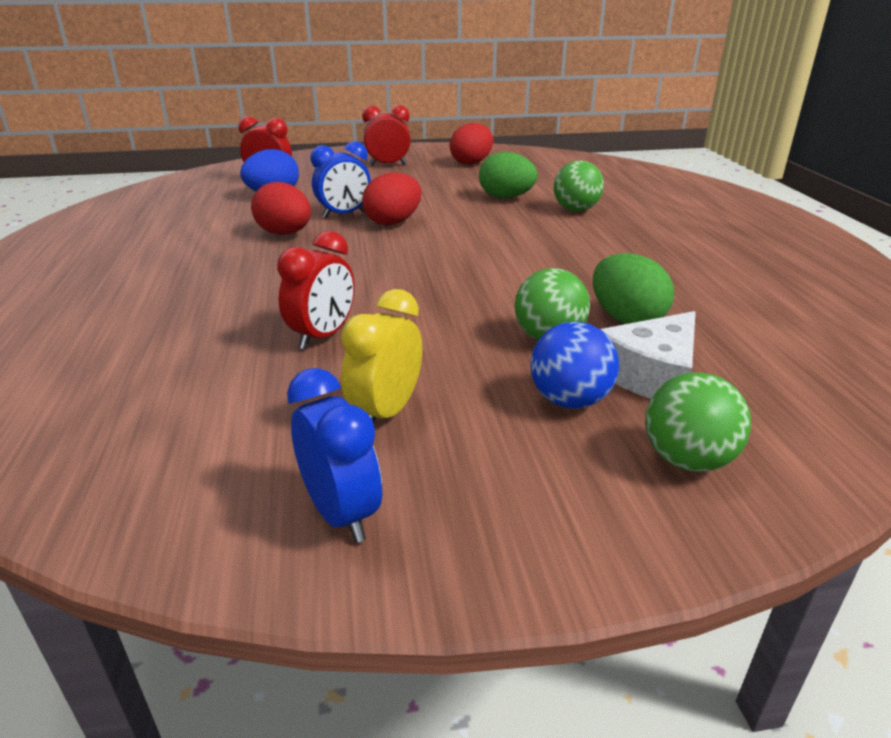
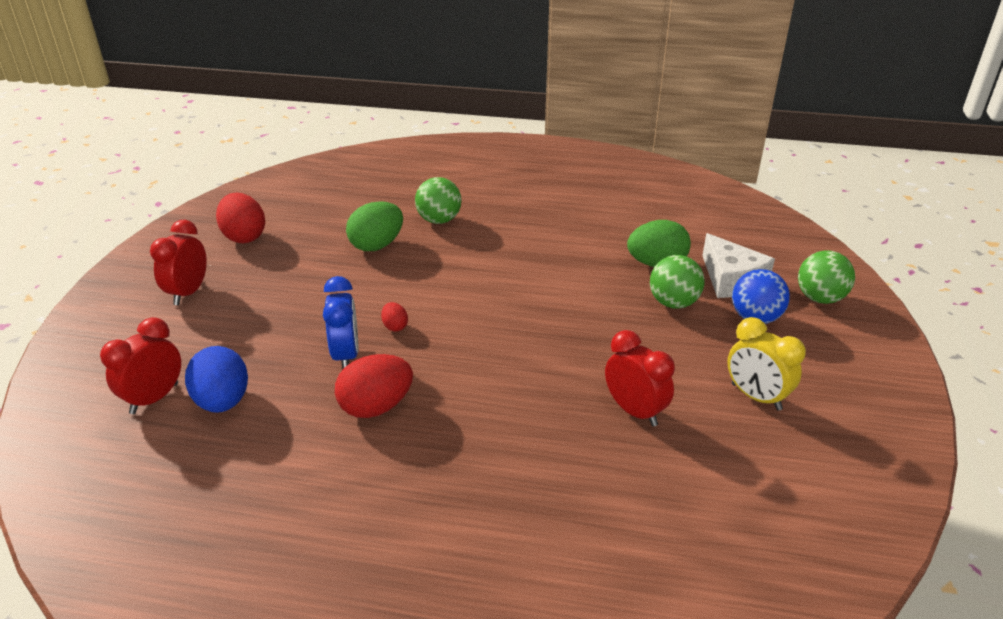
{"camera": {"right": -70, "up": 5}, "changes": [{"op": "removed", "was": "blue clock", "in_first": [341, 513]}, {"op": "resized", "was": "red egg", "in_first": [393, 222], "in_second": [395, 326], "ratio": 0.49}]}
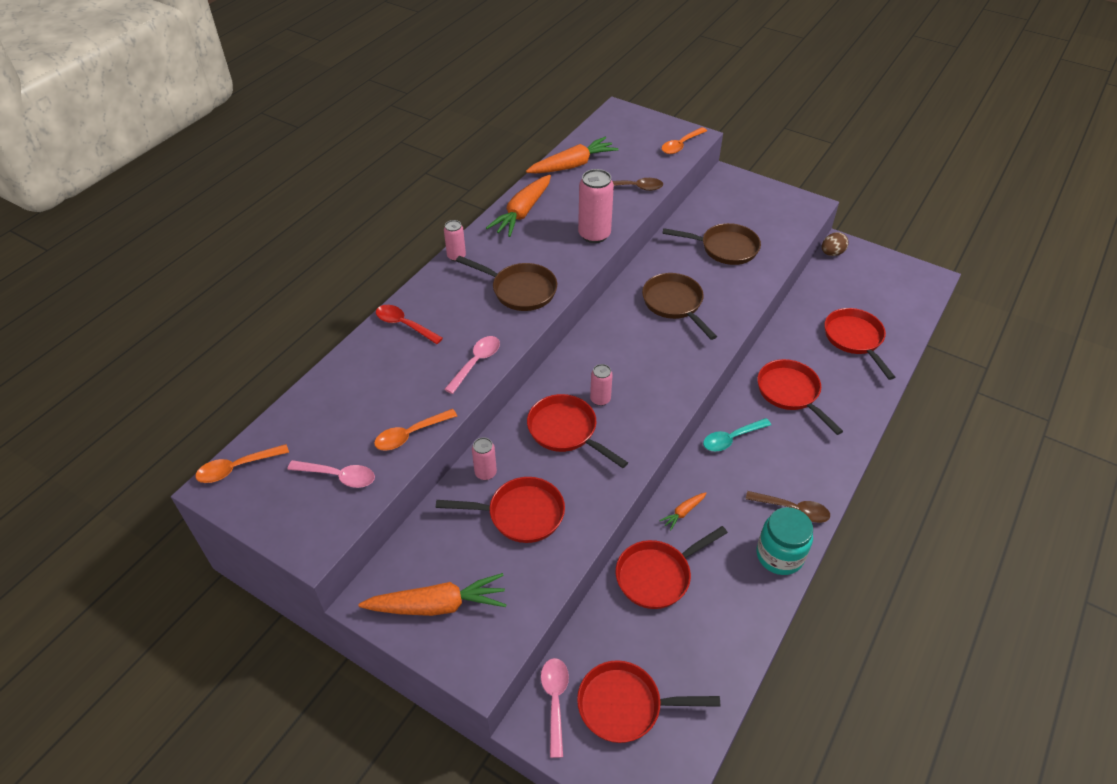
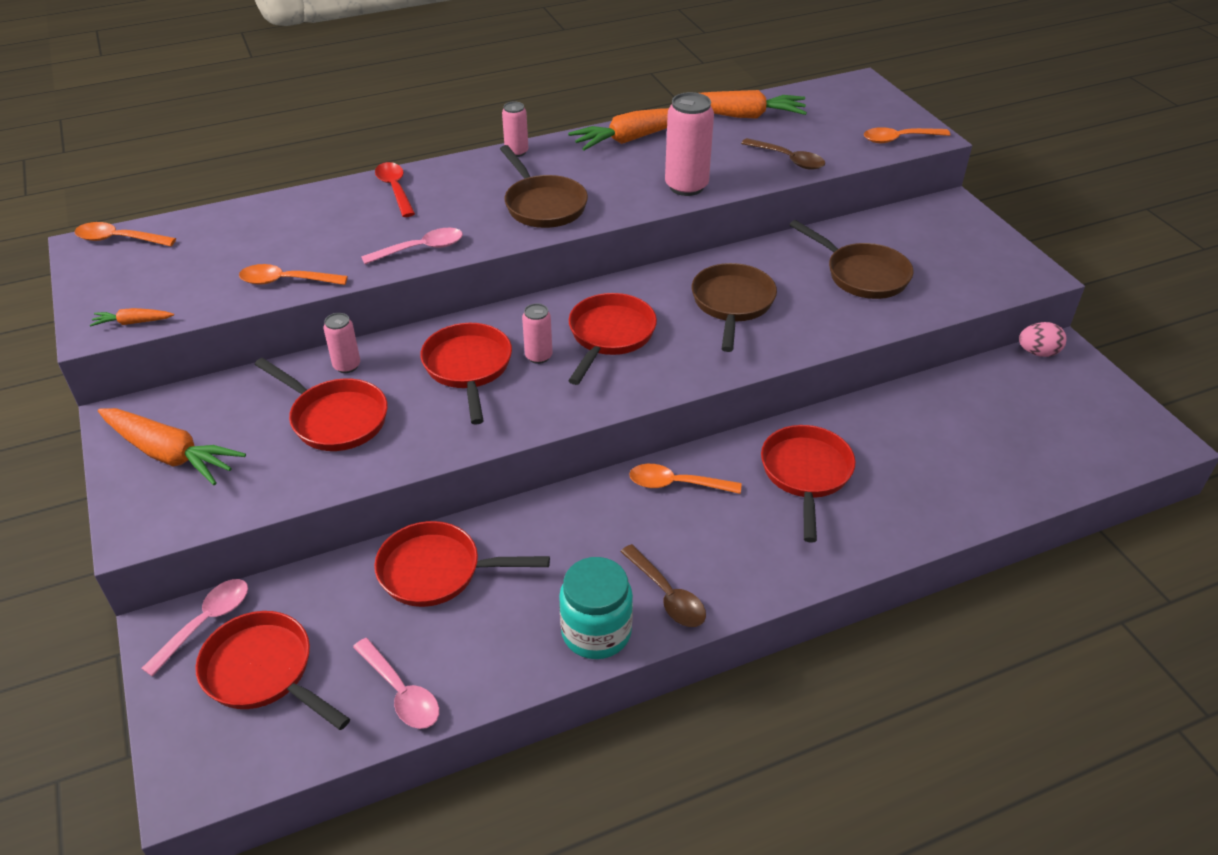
{"camera": {"right": 35, "up": -5}, "changes": [{"op": "moved", "was": "pink spoon", "in_first": [339, 476], "in_second": [401, 693]}, {"op": "moved", "was": "orange carrot", "in_first": [683, 512], "in_second": [133, 322]}, {"op": "recoloured", "was": "turquoise spoon", "now": "orange spoon", "in_first": [731, 439], "in_second": [676, 484]}, {"op": "recoloured", "was": "brown egg", "now": "pink egg", "in_first": [832, 253], "in_second": [1037, 352]}, {"op": "moved", "was": "red pan", "in_first": [854, 339], "in_second": [609, 336]}]}
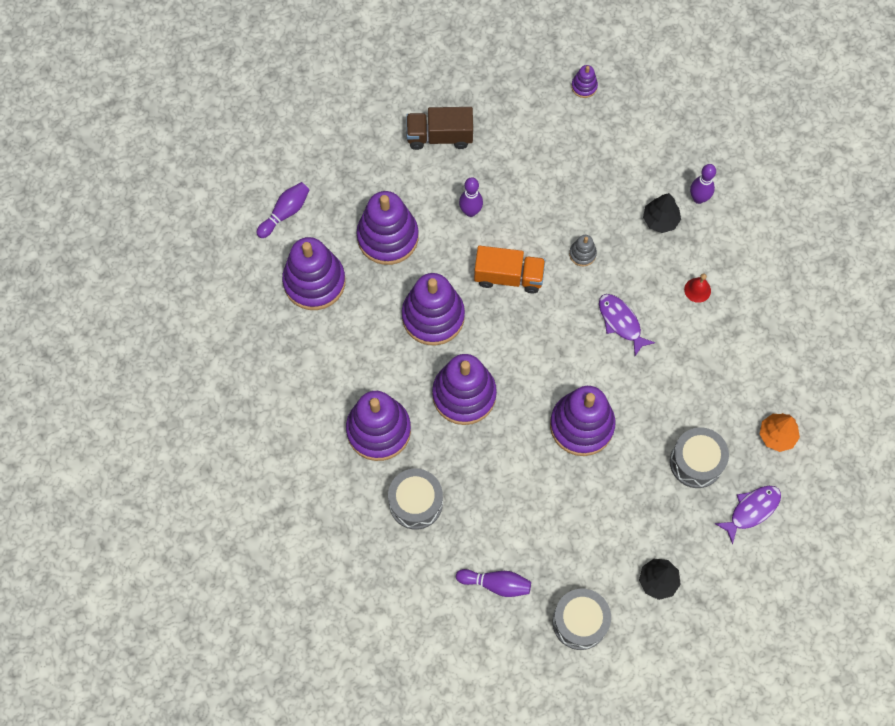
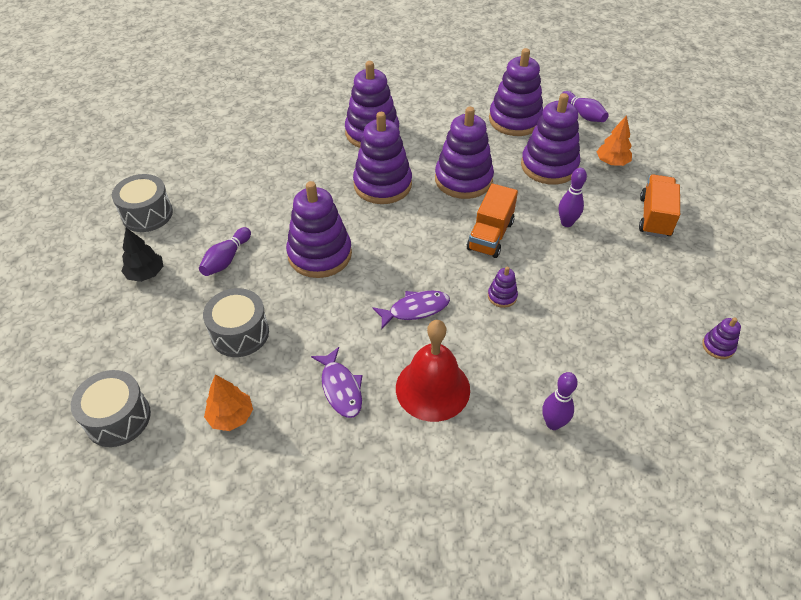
{"camera": {"right": 105, "up": -20}, "changes": [{"op": "moved", "was": "grey drum", "in_first": [416, 503], "in_second": [118, 418]}, {"op": "recoloured", "was": "brown truck", "now": "orange truck", "in_first": [439, 136], "in_second": [654, 217]}, {"op": "moved", "was": "purple bowling pin", "in_first": [496, 584], "in_second": [226, 259]}, {"op": "recoloured", "was": "grey stacking toy", "now": "purple stacking toy", "in_first": [582, 254], "in_second": [502, 296]}, {"op": "removed", "was": "black tree", "in_first": [660, 220]}, {"op": "resized", "was": "red bell", "in_first": [697, 290], "in_second": [432, 388], "ratio": 2.33}, {"op": "moved", "was": "purple fish", "in_first": [751, 510], "in_second": [340, 388]}, {"op": "added", "now": "orange tree", "in_second": [612, 162]}]}
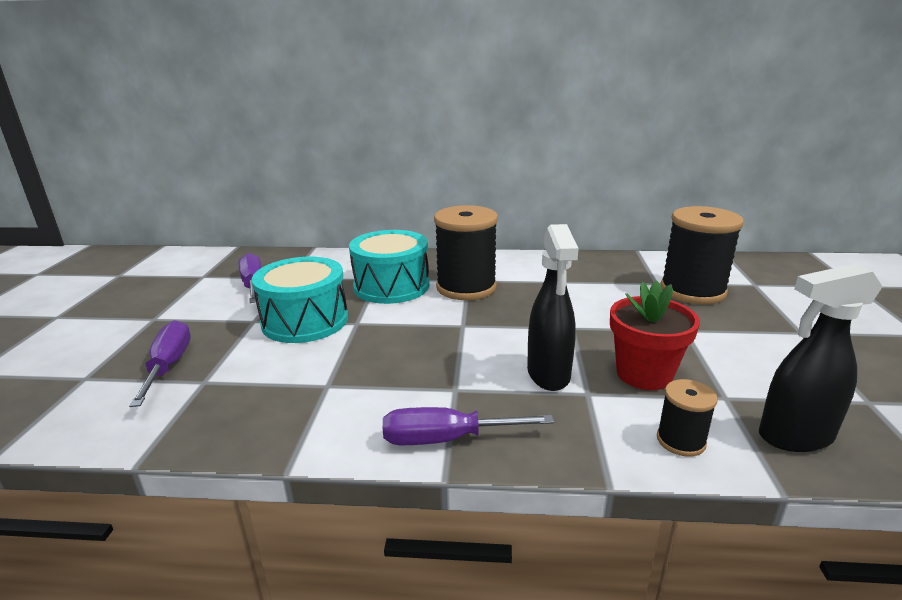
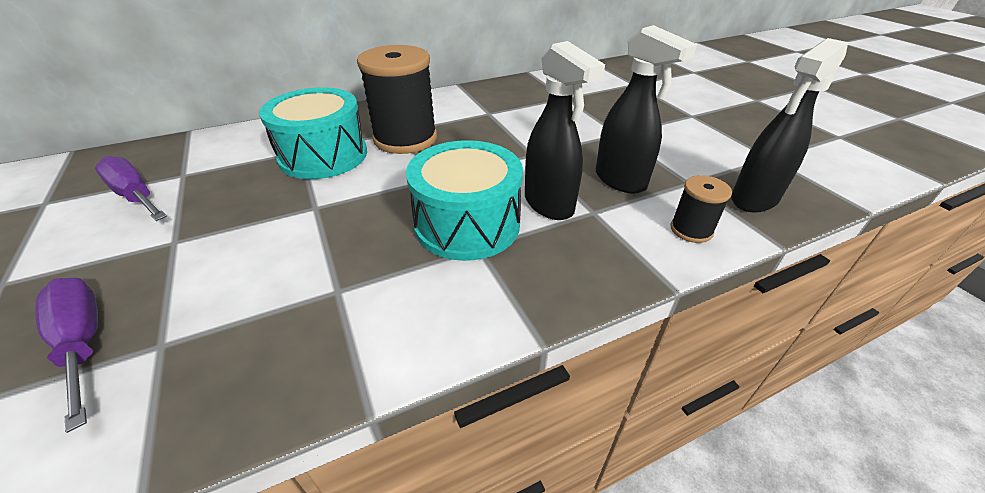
{"camera": {"right": -30, "up": 15}, "changes": [{"op": "moved", "was": "turquoise drum", "in_first": [305, 321], "in_second": [467, 224]}, {"op": "removed", "was": "purple screwdriver", "in_first": [446, 439]}, {"op": "replaced", "was": "red flower pot", "now": "black spray bottle", "in_first": [644, 374], "in_second": [621, 181]}, {"op": "removed", "was": "black spool", "in_first": [692, 291]}]}
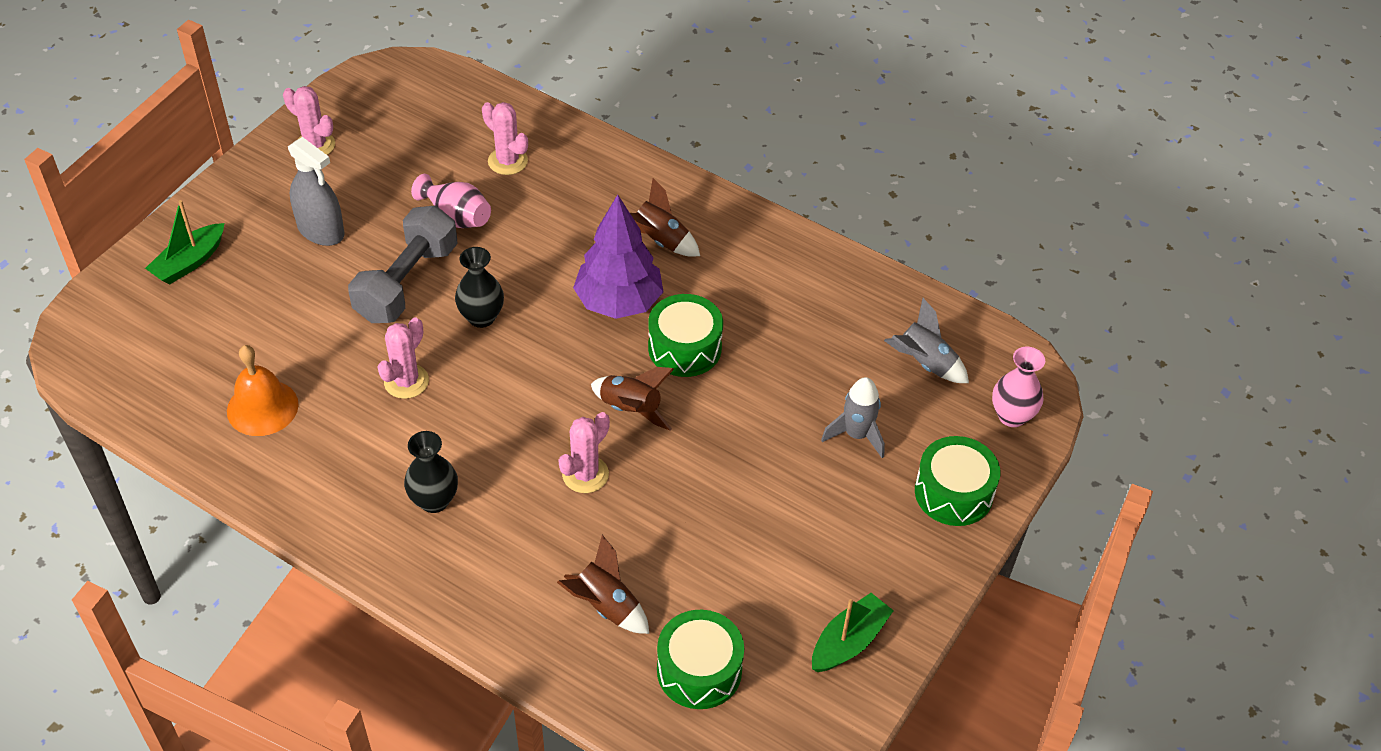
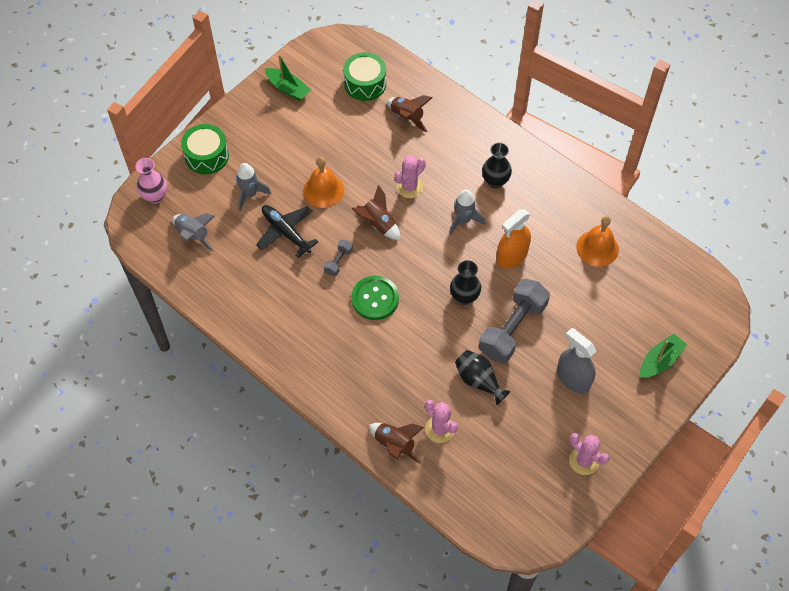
{"camera": {"right": -170, "up": 10}, "changes": [{"op": "replaced", "was": "pink cactus", "now": "orange spray bottle", "in_first": [406, 381], "in_second": [512, 256]}, {"op": "recoloured", "was": "pink vase", "now": "black vase", "in_first": [456, 217], "in_second": [479, 381]}, {"op": "replaced", "was": "purple tree", "now": "green button", "in_first": [618, 302], "in_second": [375, 299]}, {"op": "moved", "was": "brown rocket", "in_first": [660, 241], "in_second": [395, 445]}, {"op": "replaced", "was": "green drum", "now": "grey dumbbell", "in_first": [684, 348], "in_second": [338, 261]}, {"op": "turned", "was": "green boat", "in_first": [848, 641], "in_second": [288, 89], "clockwise": -105}, {"op": "added", "now": "black plane", "in_second": [286, 232]}, {"op": "added", "now": "orange bell", "in_second": [323, 190]}, {"op": "added", "now": "grey rocket", "in_second": [463, 220]}]}
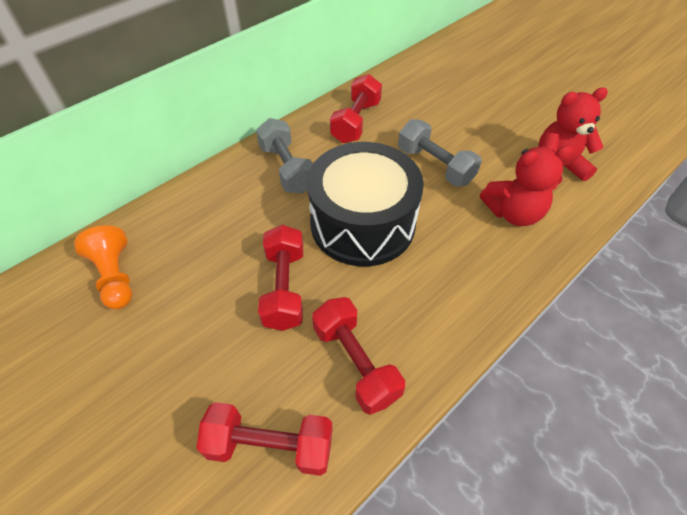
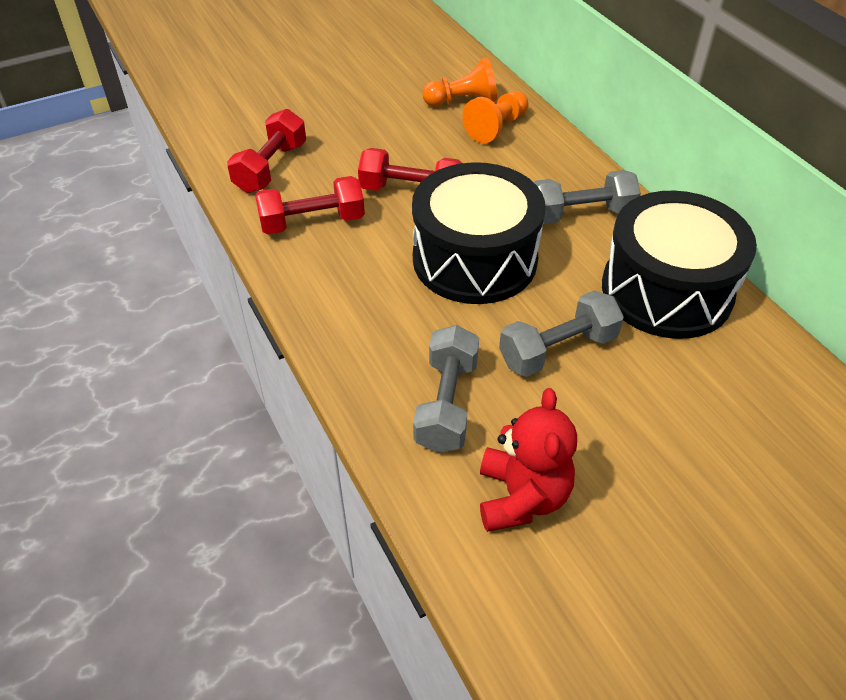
{"camera": {"right": 105, "up": -5}, "changes": [{"op": "replaced", "was": "red dumbbell", "now": "black drum", "in_first": [356, 122], "in_second": [666, 290]}, {"op": "replaced", "was": "red teddy bear", "now": "grey dumbbell", "in_first": [513, 213], "in_second": [446, 404]}, {"op": "added", "now": "orange pawn", "in_second": [496, 128]}]}
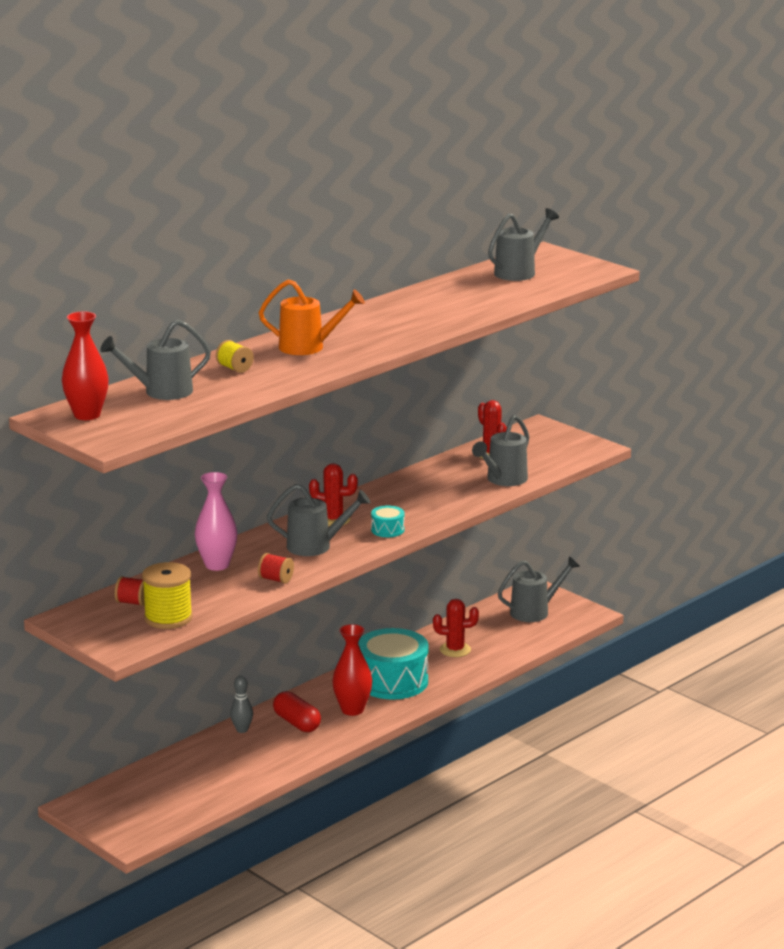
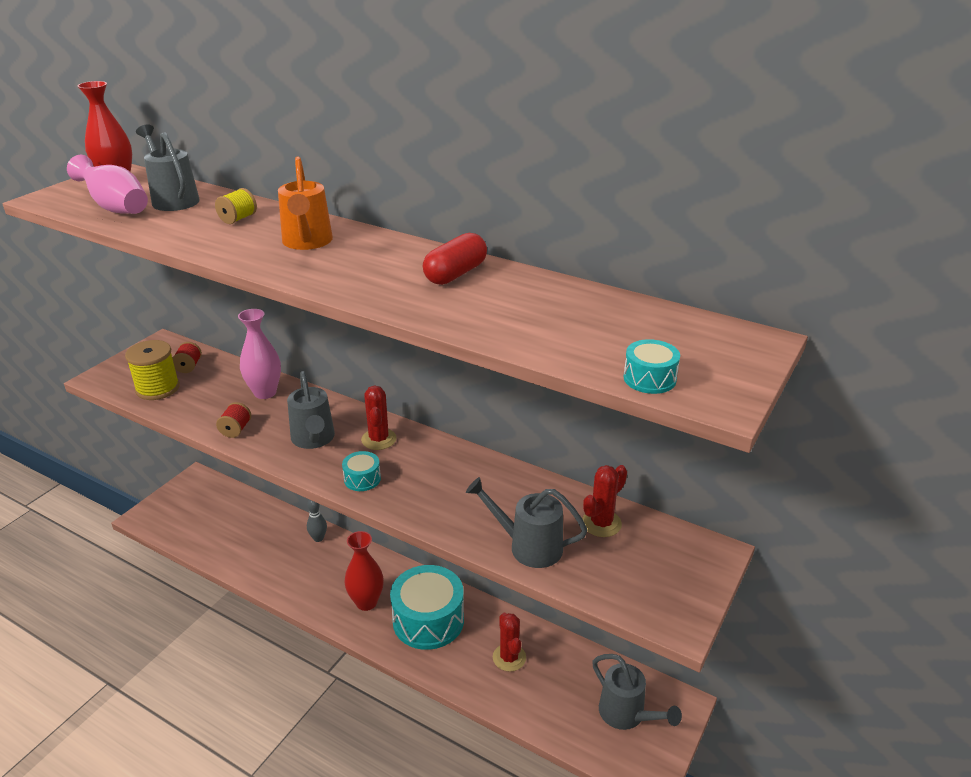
{"camera": {"right": 75, "up": 10}, "changes": [{"op": "moved", "was": "red capsule", "in_first": [297, 723], "in_second": [455, 274]}, {"op": "removed", "was": "grey watering can", "in_first": [519, 272]}, {"op": "added", "now": "pink vase", "in_second": [115, 208]}, {"op": "added", "now": "turquoise drum", "in_second": [649, 378]}]}
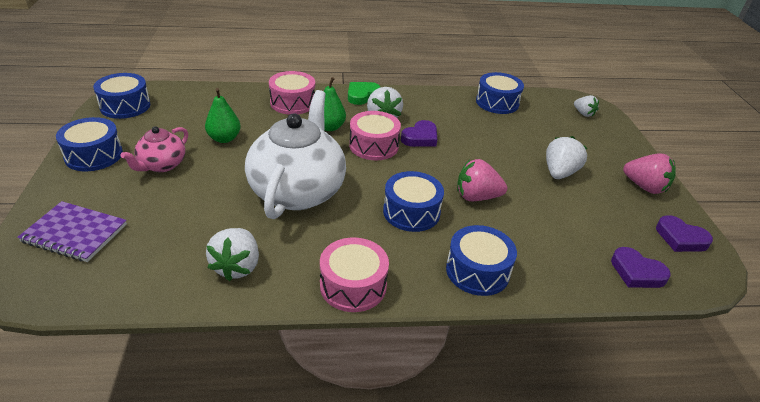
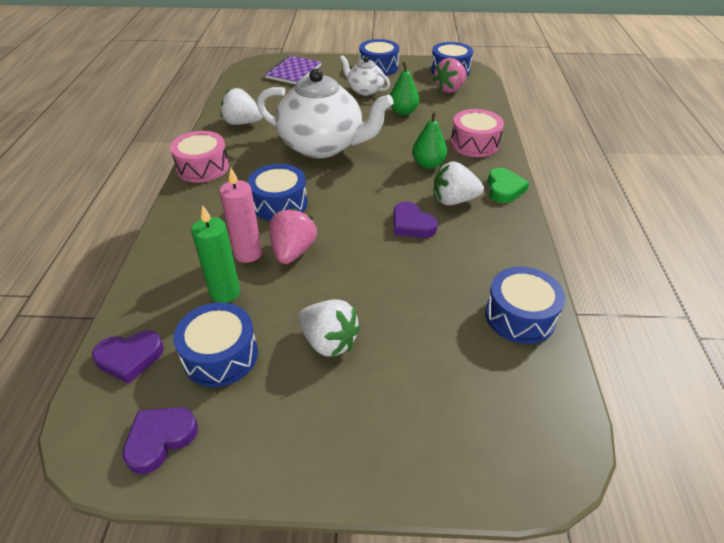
{"camera": {"right": 100, "up": 5}, "changes": [{"op": "recoloured", "was": "pink teapot", "now": "white teapot", "in_first": [162, 165], "in_second": [365, 90]}, {"op": "turned", "was": "green heart", "in_first": [362, 95], "in_second": [504, 189], "clockwise": 45}, {"op": "removed", "was": "pink drum", "in_first": [374, 146]}, {"op": "moved", "was": "blue drum", "in_first": [477, 271], "in_second": [220, 355]}, {"op": "removed", "was": "white strawberry", "in_first": [583, 113]}, {"op": "turned", "was": "purple heart", "in_first": [637, 272], "in_second": [130, 358], "clockwise": -150}, {"op": "moved", "was": "pink strawberry", "in_first": [644, 187], "in_second": [449, 89]}, {"op": "added", "now": "green candle", "in_second": [225, 292]}, {"op": "added", "now": "pink candle", "in_second": [248, 253]}]}
